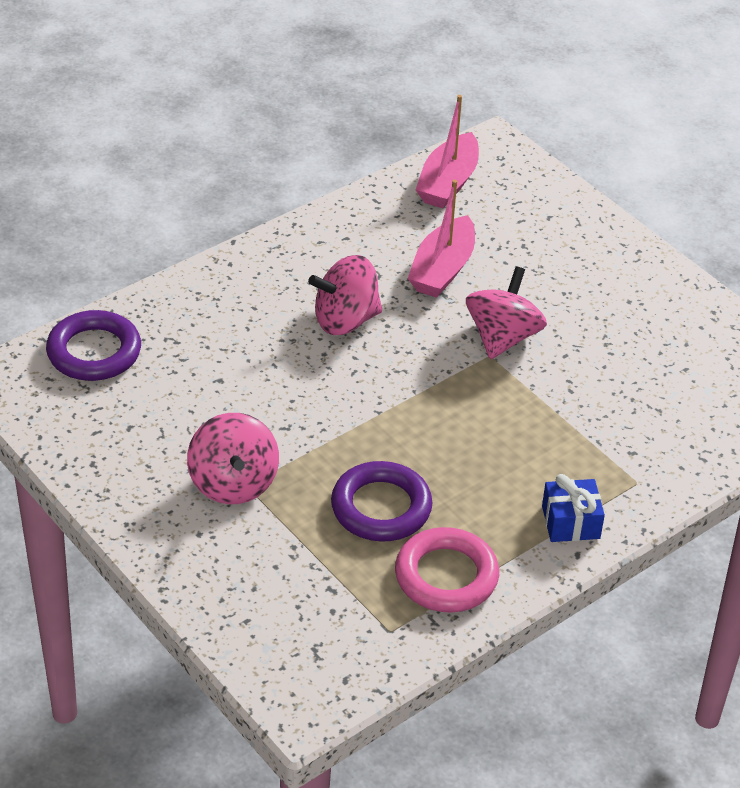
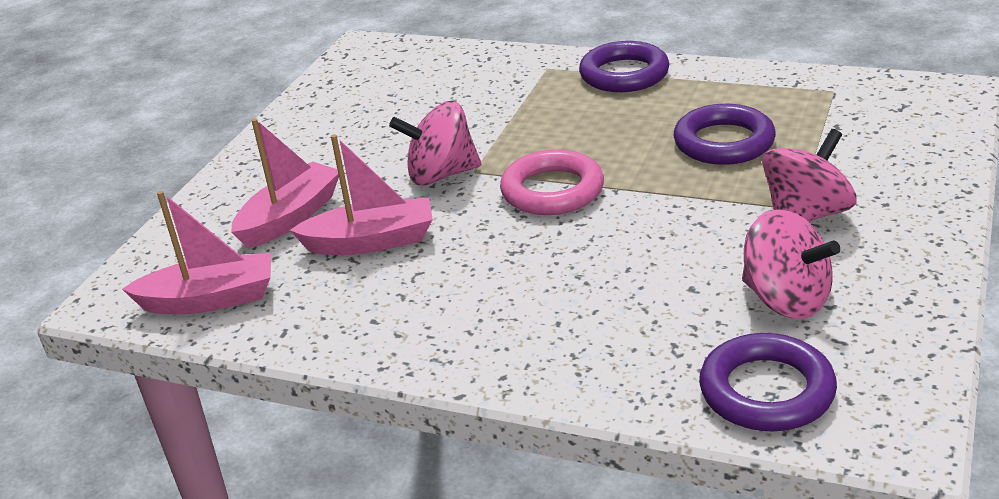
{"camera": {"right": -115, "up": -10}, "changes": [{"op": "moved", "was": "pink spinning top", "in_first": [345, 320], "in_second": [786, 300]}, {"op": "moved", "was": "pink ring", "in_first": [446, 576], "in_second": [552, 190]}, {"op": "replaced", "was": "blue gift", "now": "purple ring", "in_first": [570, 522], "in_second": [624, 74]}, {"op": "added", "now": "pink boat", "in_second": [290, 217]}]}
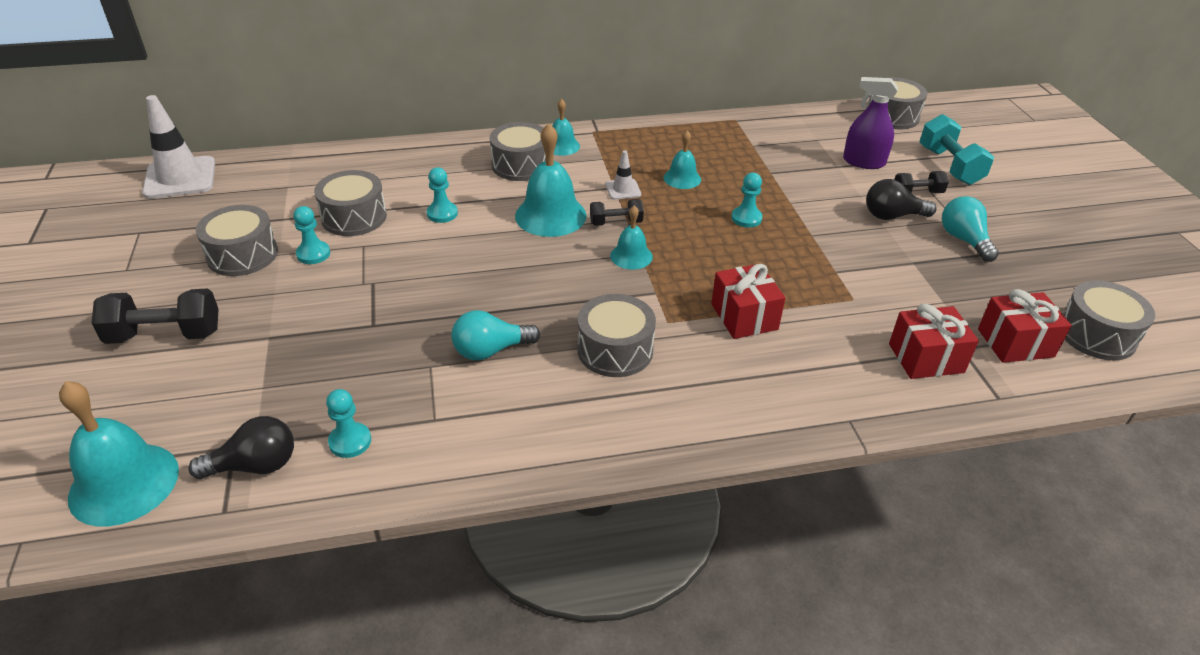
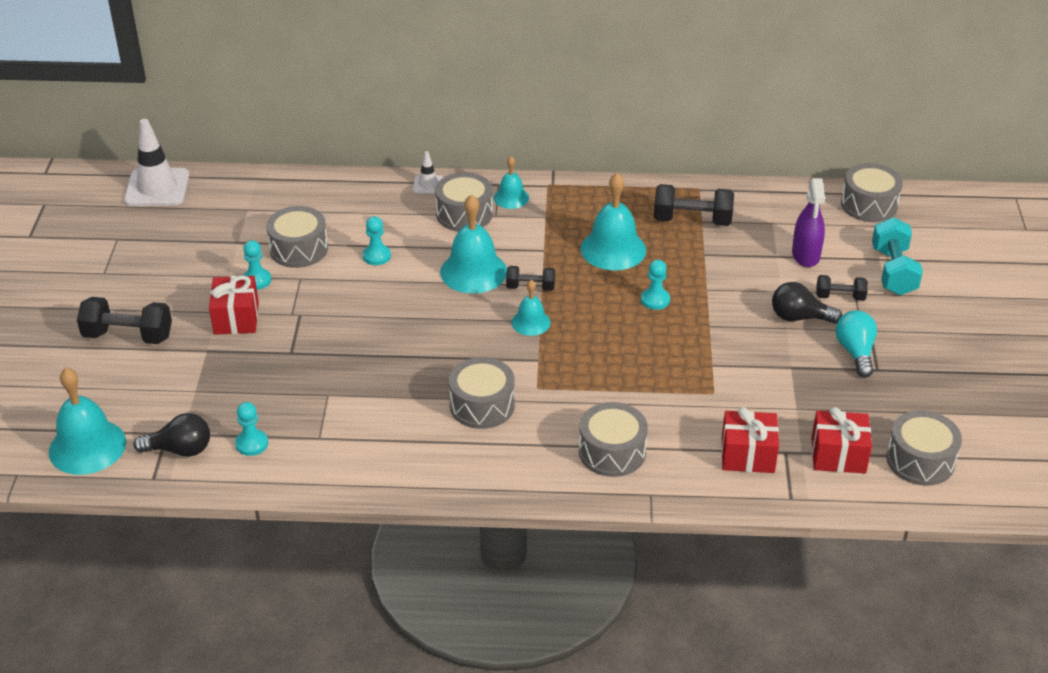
{"camera": {"right": 15, "up": 0}, "changes": [{"op": "moved", "was": "grey drum", "in_first": [242, 255], "in_second": [612, 452]}, {"op": "removed", "was": "turquoise light bulb", "in_first": [490, 350]}, {"op": "moved", "was": "white traffic cone", "in_first": [623, 189], "in_second": [428, 185]}, {"op": "resized", "was": "turquoise bell", "in_first": [682, 178], "in_second": [613, 249], "ratio": 1.78}, {"op": "moved", "was": "red gift", "in_first": [744, 316], "in_second": [236, 318]}, {"op": "turned", "was": "purple spray bottle", "in_first": [863, 162], "in_second": [805, 255], "clockwise": -120}, {"op": "added", "now": "black dumbbell", "in_second": [692, 220]}]}
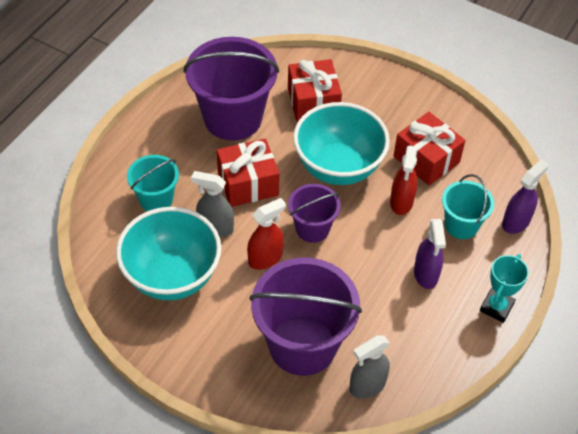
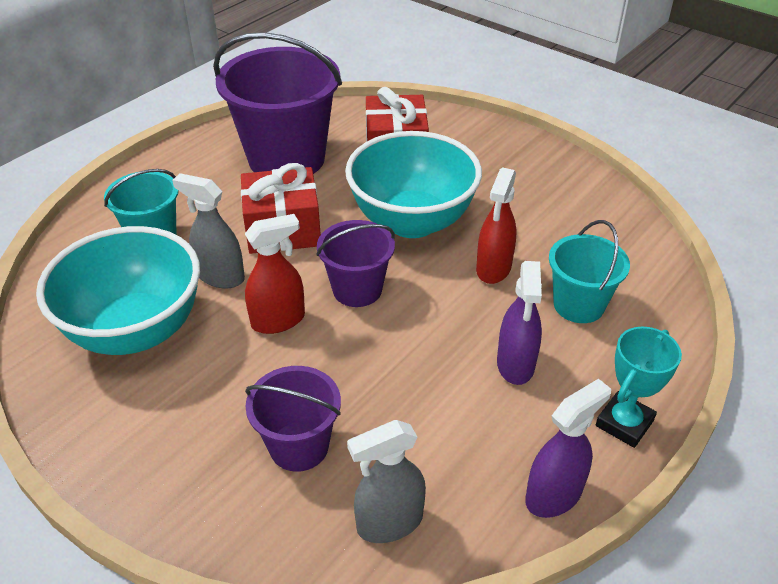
{"camera": {"right": 10, "up": -10}, "changes": [{"op": "resized", "was": "purple bucket", "in_first": [302, 345], "in_second": [299, 446], "ratio": 0.54}, {"op": "removed", "was": "red gift", "in_first": [426, 159]}, {"op": "moved", "was": "purple spray bottle", "in_first": [516, 222], "in_second": [554, 495]}]}
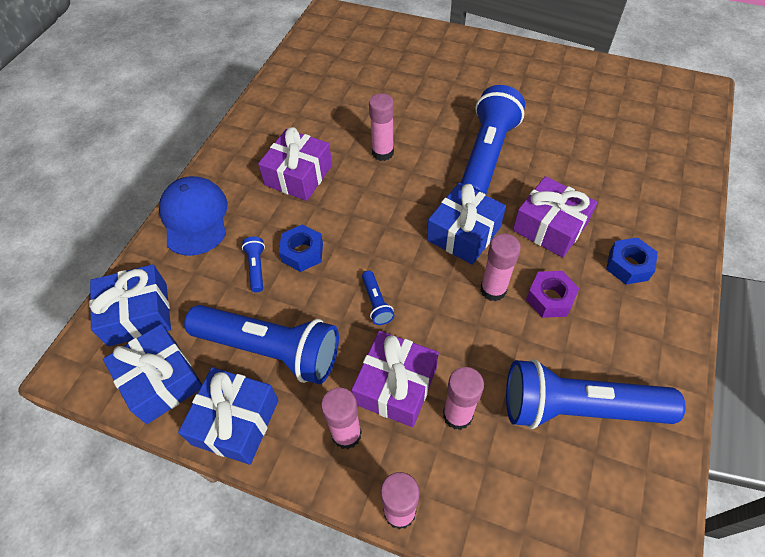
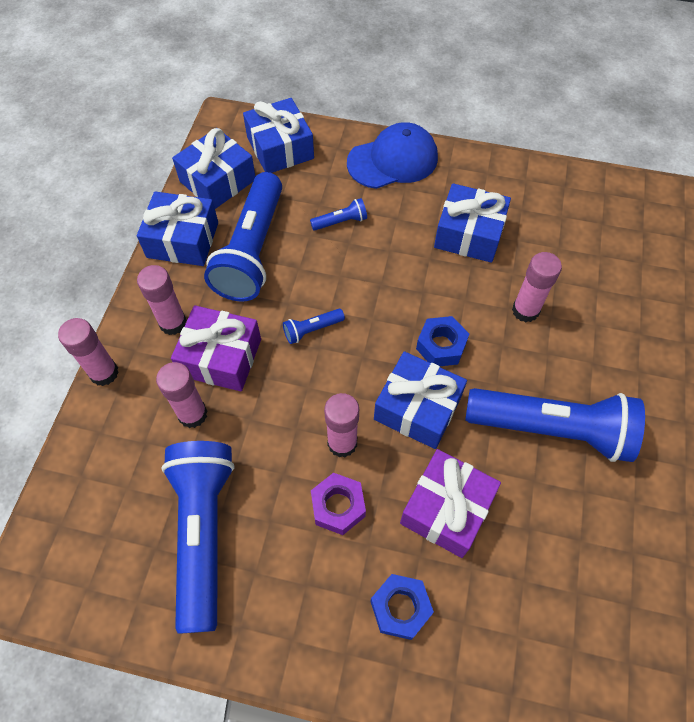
{"camera": {"right": 80, "up": 5}, "changes": [{"op": "recoloured", "was": "purple gift", "now": "blue gift", "in_first": [298, 175], "in_second": [469, 234]}, {"op": "moved", "was": "blue nut", "in_first": [302, 252], "in_second": [441, 346]}]}
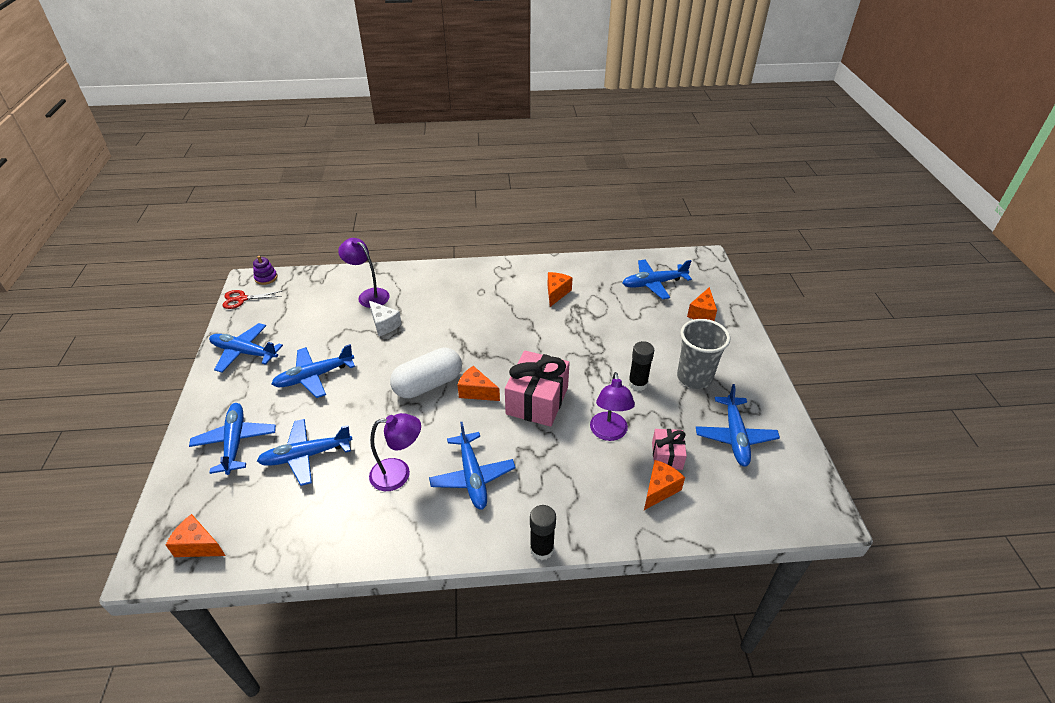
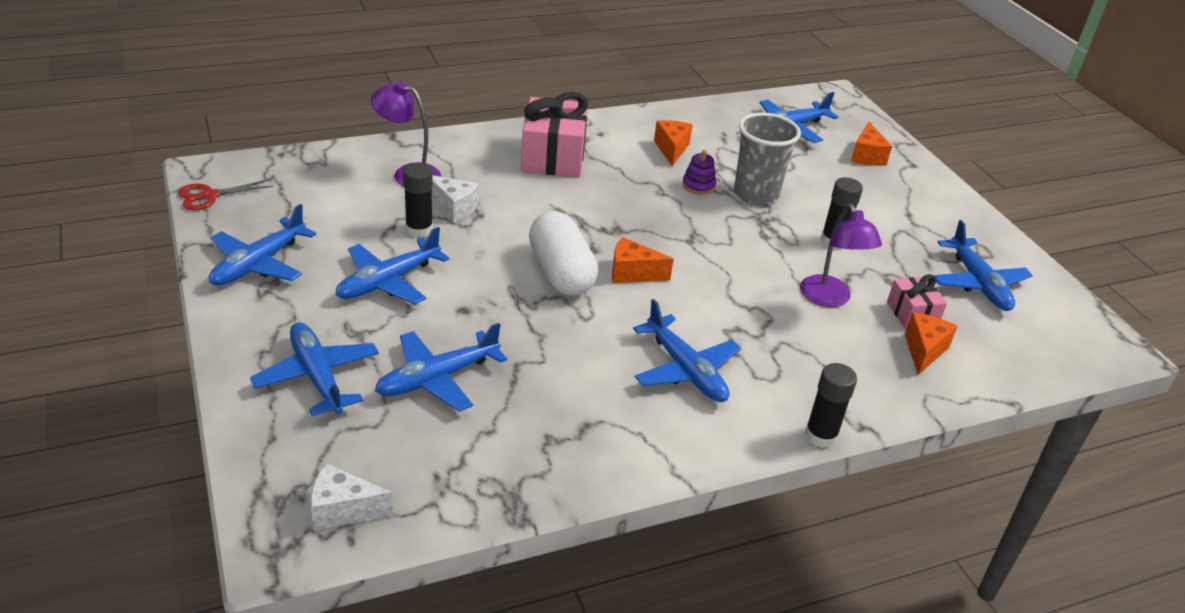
{"camera": {"right": -20, "up": -5}, "changes": [{"op": "recoloured", "was": "orange cheese", "now": "white cheese", "in_first": [198, 545], "in_second": [343, 510]}, {"op": "turned", "was": "blue plane", "in_first": [245, 352], "in_second": [259, 263], "clockwise": -60}, {"op": "moved", "was": "purple stacking toy", "in_first": [266, 278], "in_second": [698, 185]}, {"op": "removed", "was": "purple lamp", "in_first": [399, 474]}, {"op": "turned", "was": "white capsule", "in_first": [428, 384], "in_second": [561, 272], "clockwise": -60}, {"op": "moved", "was": "pink gift", "in_first": [537, 401], "in_second": [553, 157]}, {"op": "moved", "was": "grey cup", "in_first": [694, 377], "in_second": [755, 194]}, {"op": "added", "now": "black glue stick", "in_second": [419, 229]}]}
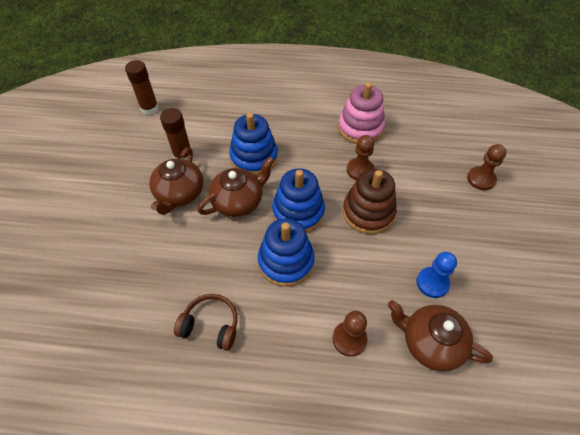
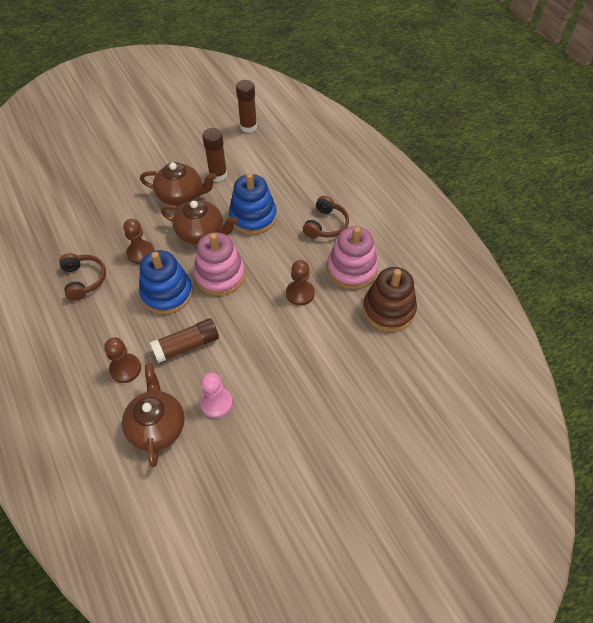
{"camera": {"right": 55, "up": 0}, "changes": [{"op": "turned", "was": "brown teapot", "in_first": [179, 194], "in_second": [181, 195], "clockwise": -150}, {"op": "recoloured", "was": "blue stacking toy", "now": "pink stacking toy", "in_first": [298, 212], "in_second": [220, 275]}, {"op": "moved", "was": "brown stacking toy", "in_first": [368, 212], "in_second": [388, 310]}, {"op": "recoloured", "was": "blue pawn", "now": "pink pawn", "in_first": [432, 283], "in_second": [216, 403]}, {"op": "moved", "was": "brown pawn", "in_first": [481, 179], "in_second": [141, 253]}, {"op": "added", "now": "brown glue stick", "in_second": [186, 346]}, {"op": "added", "now": "brown headphones", "in_second": [326, 225]}]}
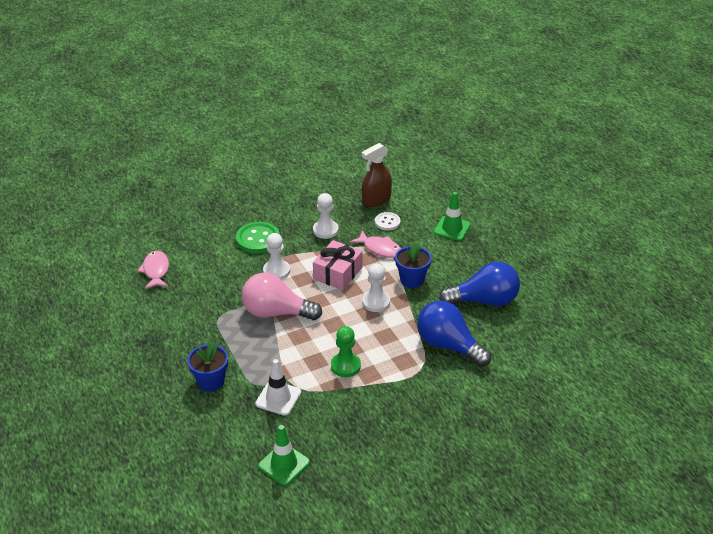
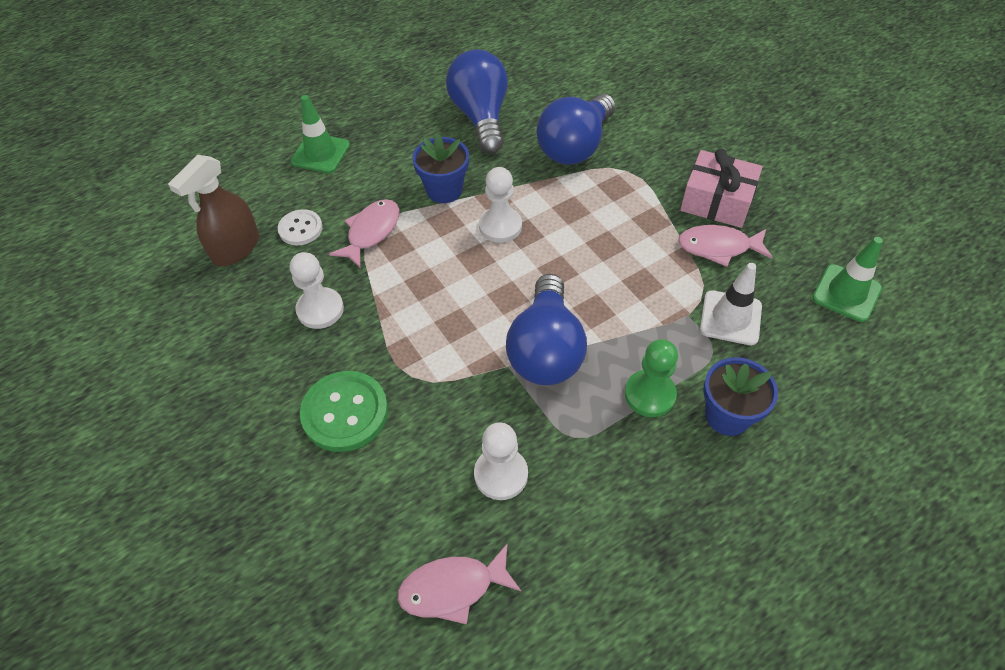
{"camera": {"right": -95, "up": 15}, "changes": [{"op": "recoloured", "was": "pink light bulb", "now": "blue light bulb", "in_first": [276, 313], "in_second": [546, 350]}, {"op": "moved", "was": "white pawn", "in_first": [276, 271], "in_second": [501, 474]}, {"op": "moved", "was": "pink gift", "in_first": [338, 273], "in_second": [717, 201]}, {"op": "moved", "was": "green pawn", "in_first": [345, 366], "in_second": [650, 394]}, {"op": "turned", "was": "brown spray bottle", "in_first": [376, 200], "in_second": [236, 248], "clockwise": 75}, {"op": "added", "now": "pink fish", "in_second": [718, 247]}]}
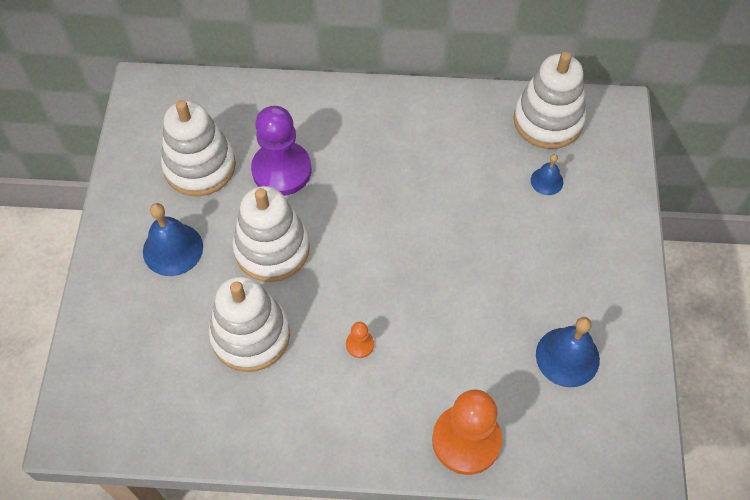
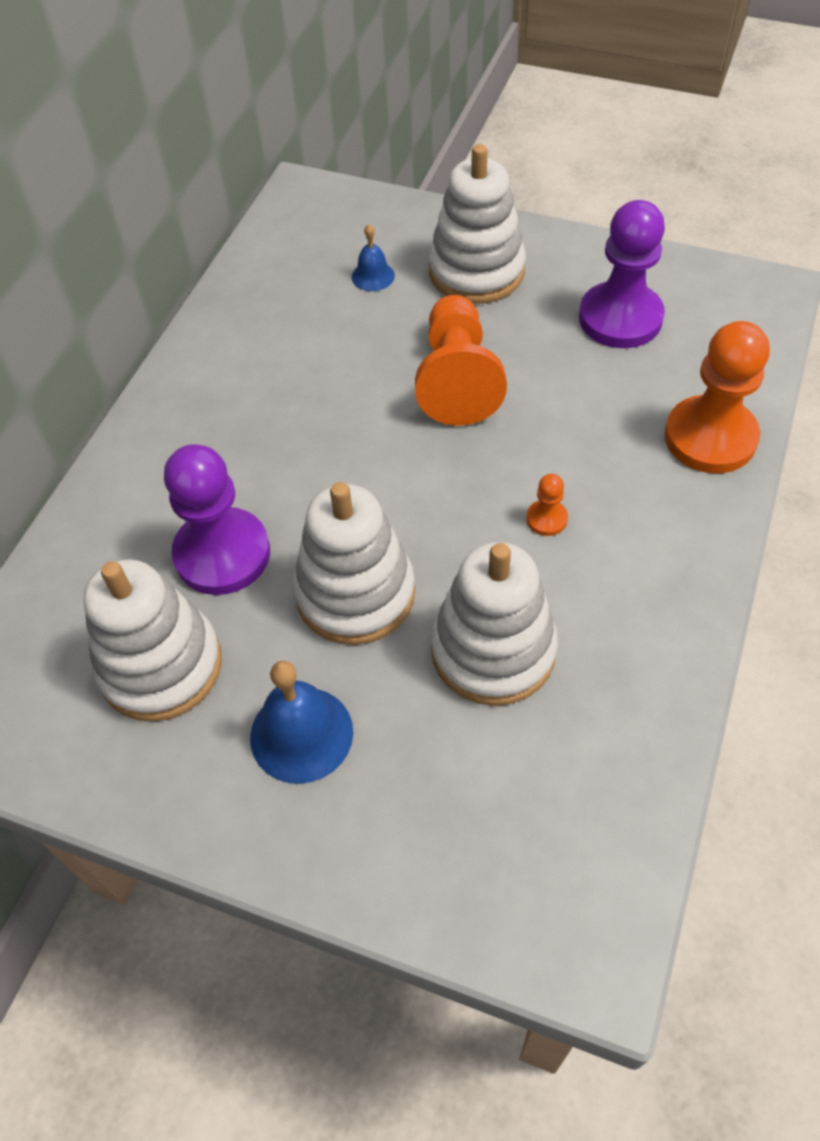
{"camera": {"right": -70, "up": -5}, "changes": [{"op": "moved", "was": "white stacking toy", "in_first": [548, 120], "in_second": [476, 271]}, {"op": "replaced", "was": "blue bell", "now": "purple pawn", "in_first": [567, 357], "in_second": [620, 318]}, {"op": "added", "now": "orange pawn", "in_second": [457, 379]}]}
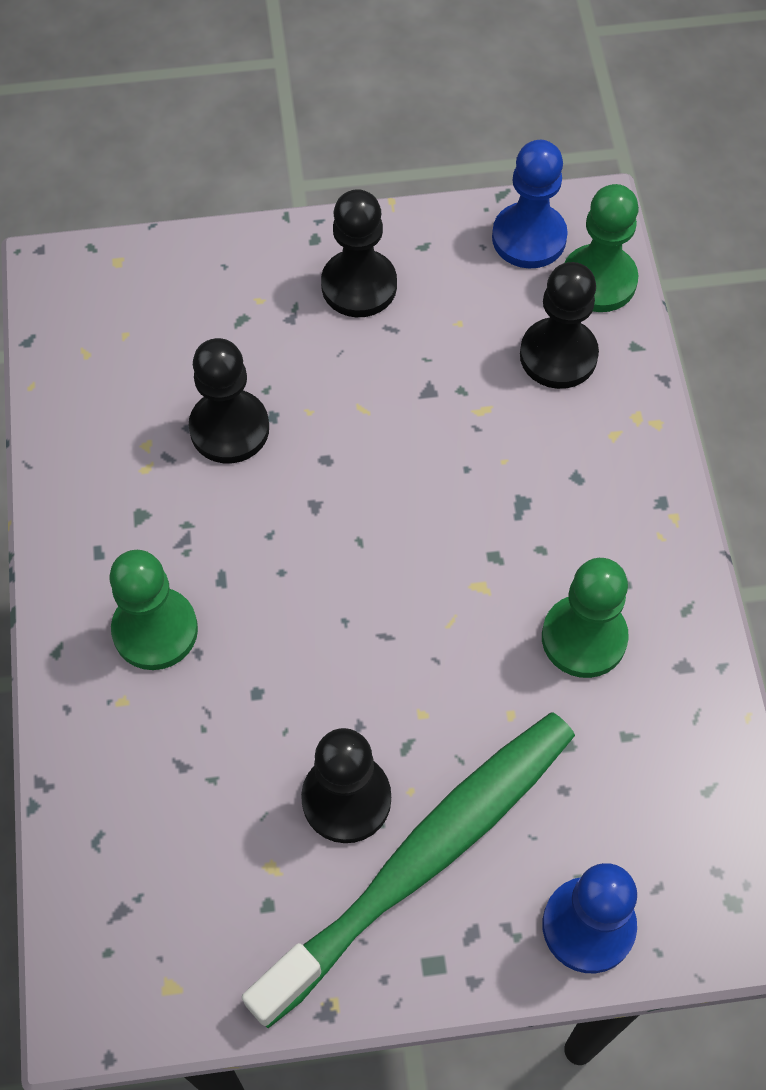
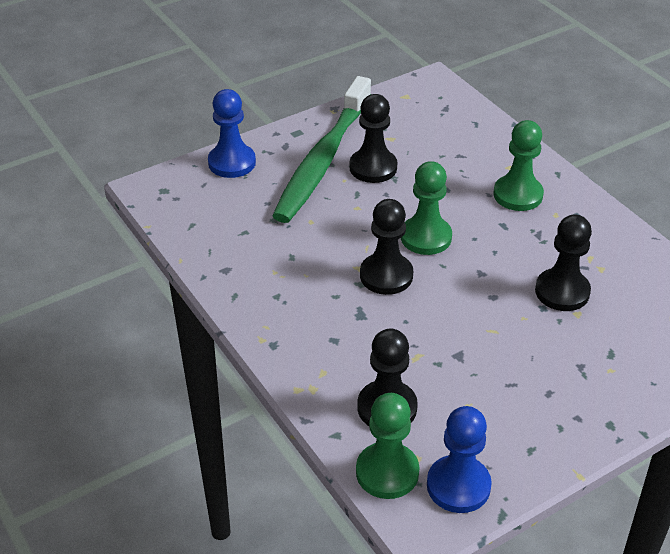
{"camera": {"right": 155, "up": -20}, "changes": [{"op": "moved", "was": "black pawn", "in_first": [359, 286], "in_second": [386, 276]}, {"op": "moved", "was": "green pawn", "in_first": [584, 638], "in_second": [426, 237]}]}
